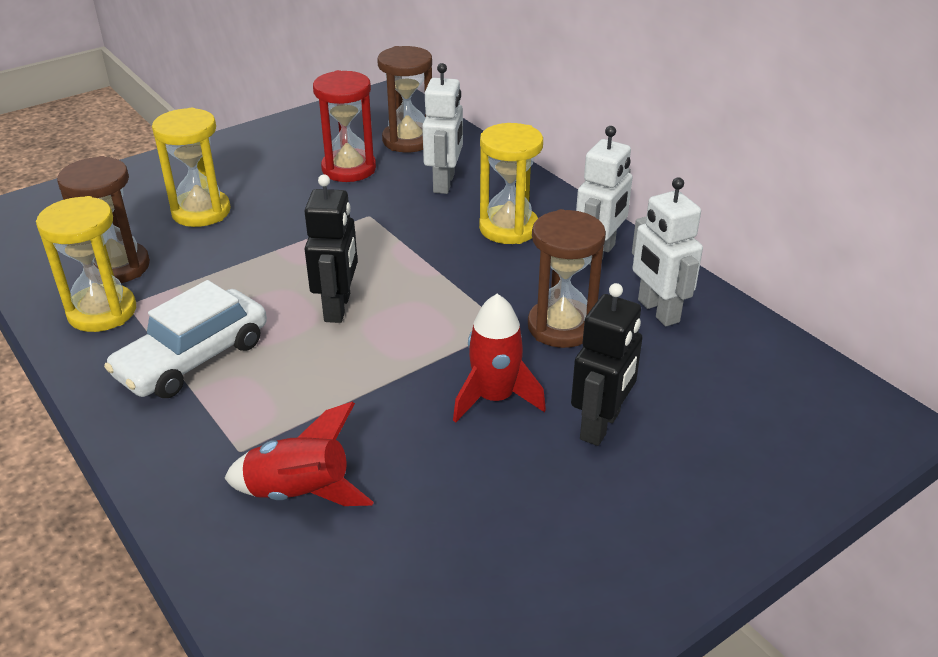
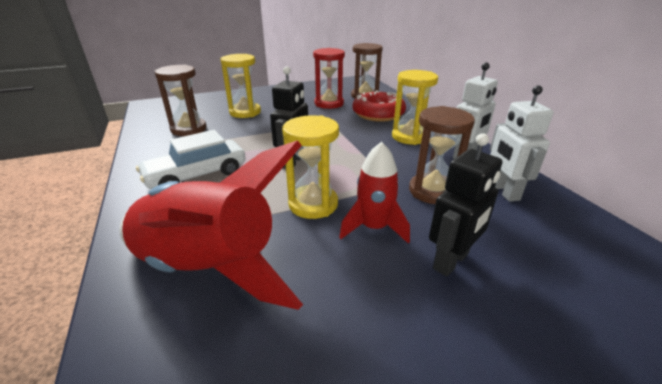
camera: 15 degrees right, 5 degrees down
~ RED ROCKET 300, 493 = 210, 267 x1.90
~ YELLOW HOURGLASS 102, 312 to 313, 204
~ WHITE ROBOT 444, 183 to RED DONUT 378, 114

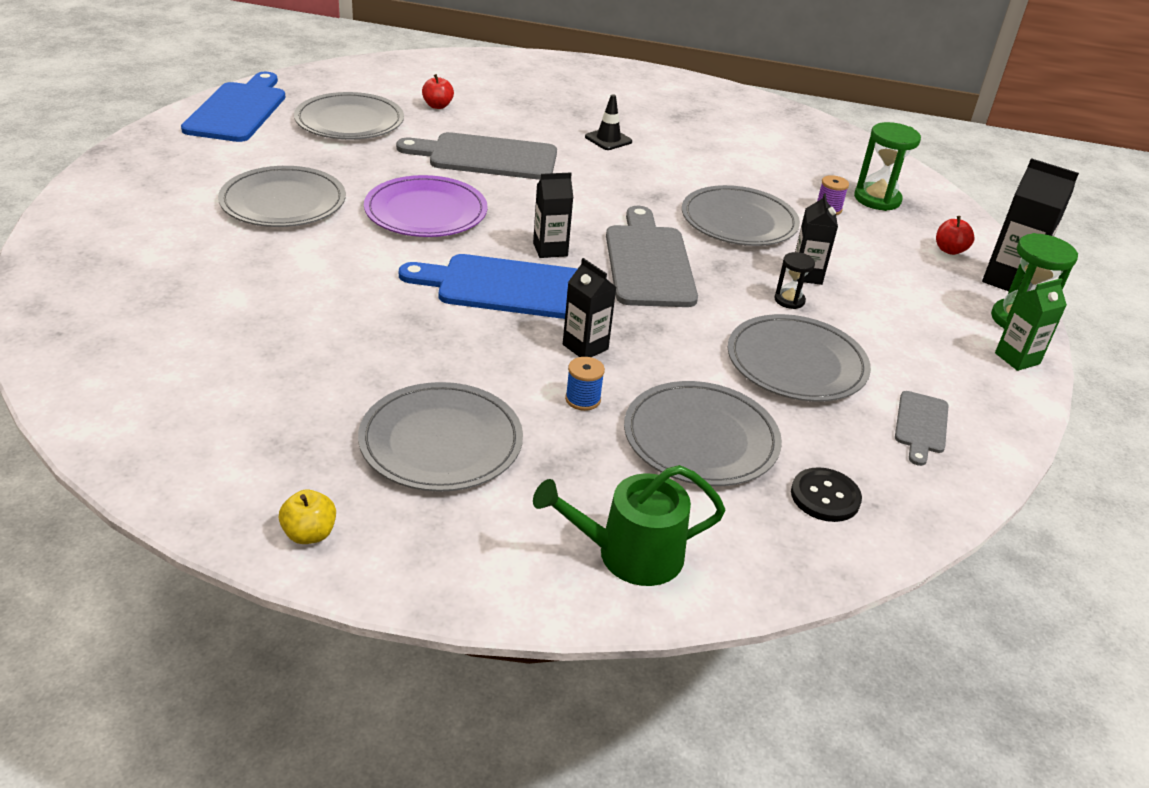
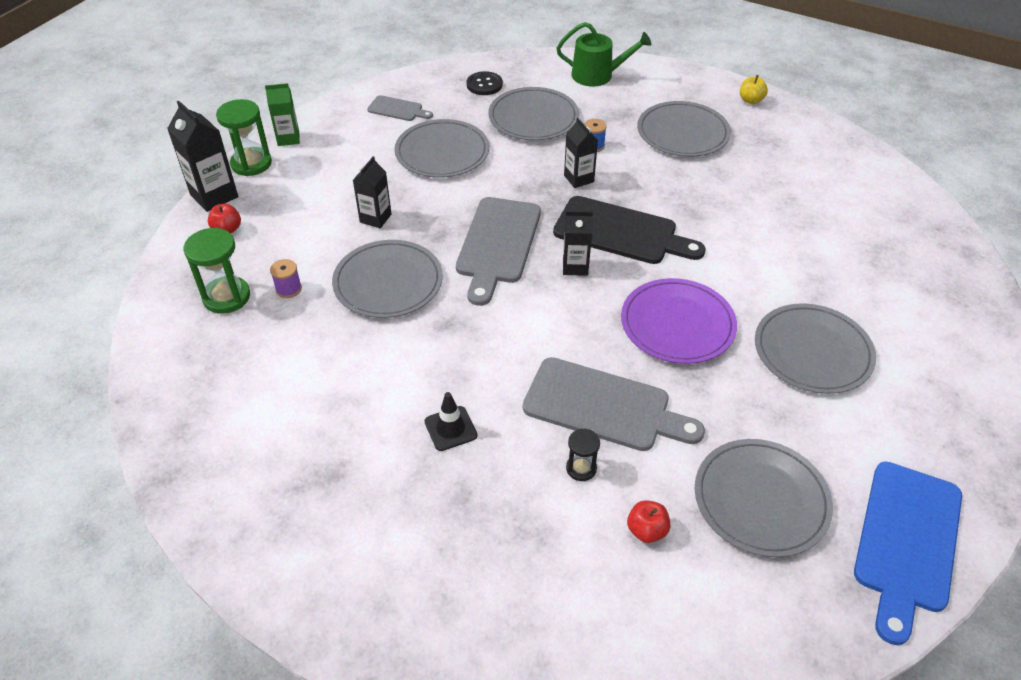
camera: 160 degrees left, 10 degrees up
~ GREY CUTTING BOARD 921, 425 = 397, 109 75 degrees clockwise
~ BLUE CUTTING BOARD 506, 287 to BLACK CUTTING BOARD 621, 232
~ BLACK HOURGLASS 789, 300 to 581, 468

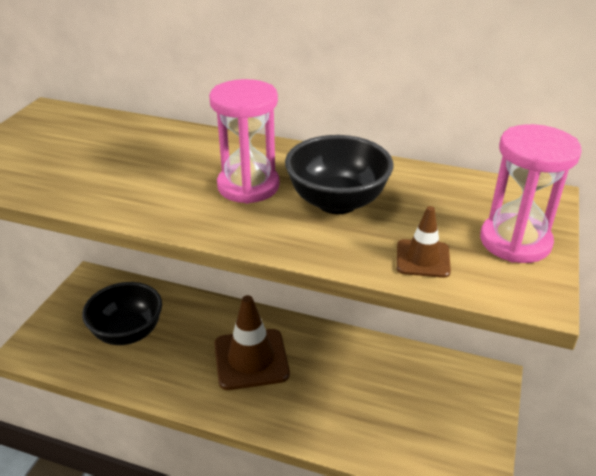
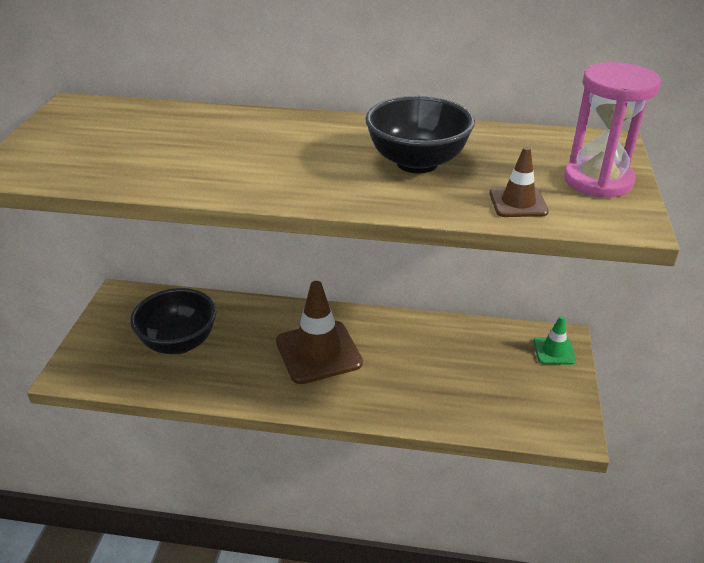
camera: 10 degrees left, 0 degrees up
+ GREEN TRAFFIC CONE 554, 351
- PINK HOURGLASS 248, 186

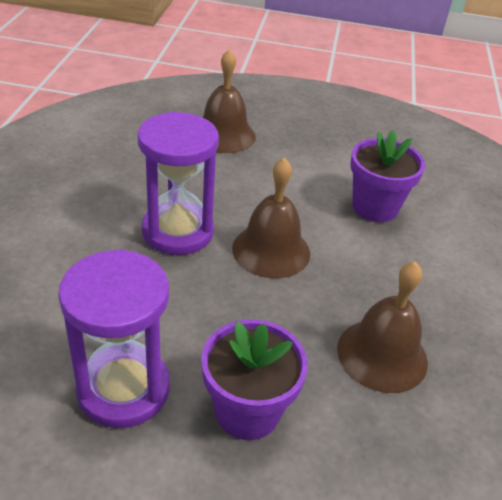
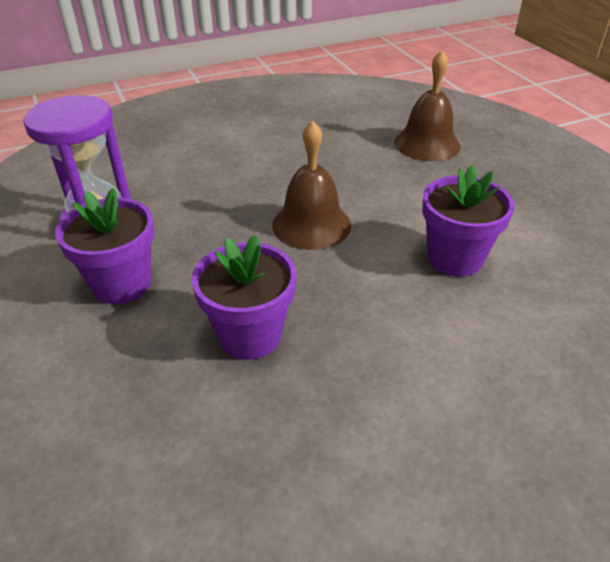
camera: 60 degrees right, 0 degrees up
~ BROWN BELL 382, 354 to PURPLE FLOWER POT 250, 335
- PURPLE HOURGLASS 177, 231

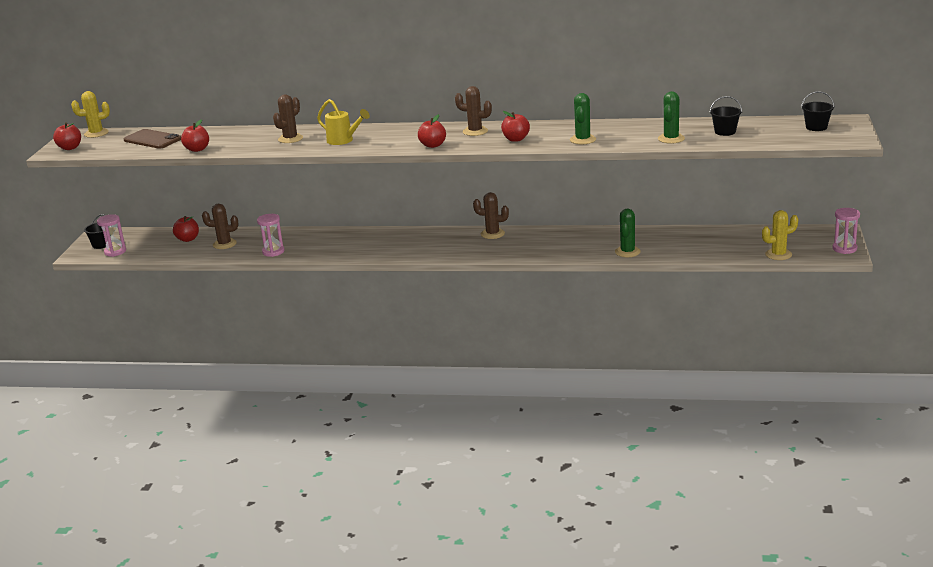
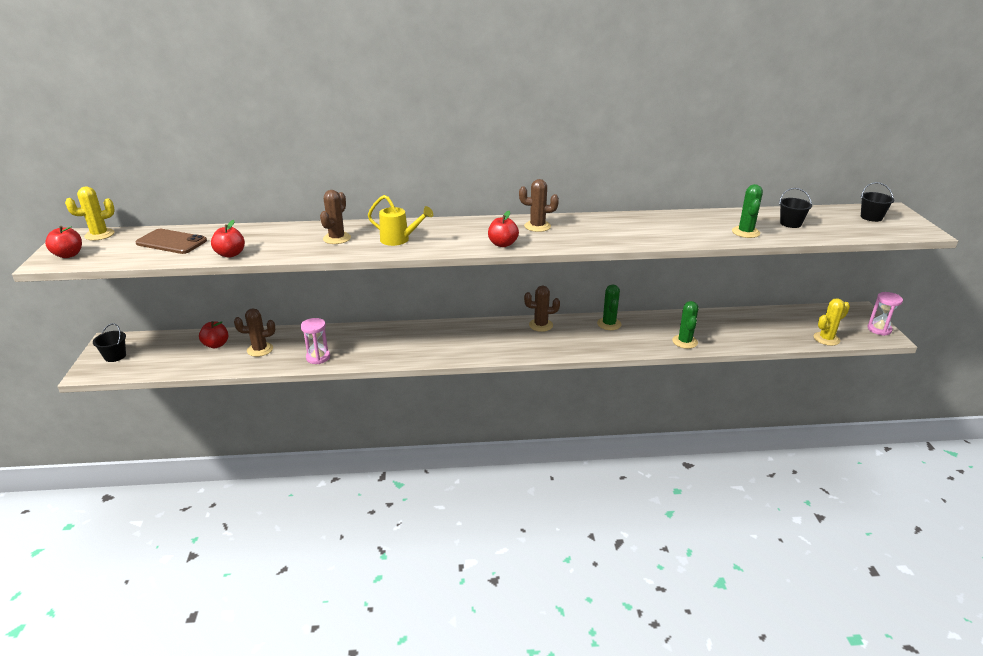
camera: 15 degrees left, 5 degrees up
~ GREEN CACTUS 583, 140 to 609, 324
- PINK HOURGLASS 115, 252
- RED APPLE 516, 139

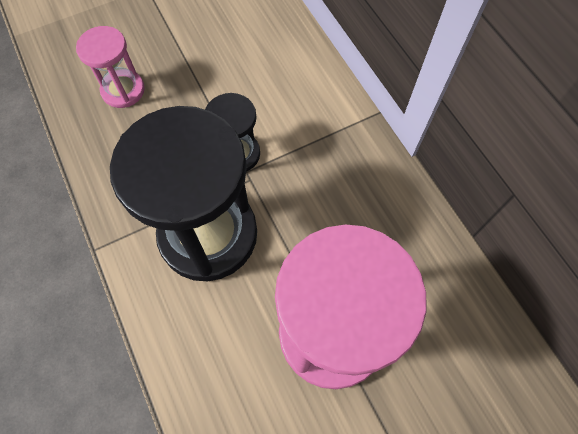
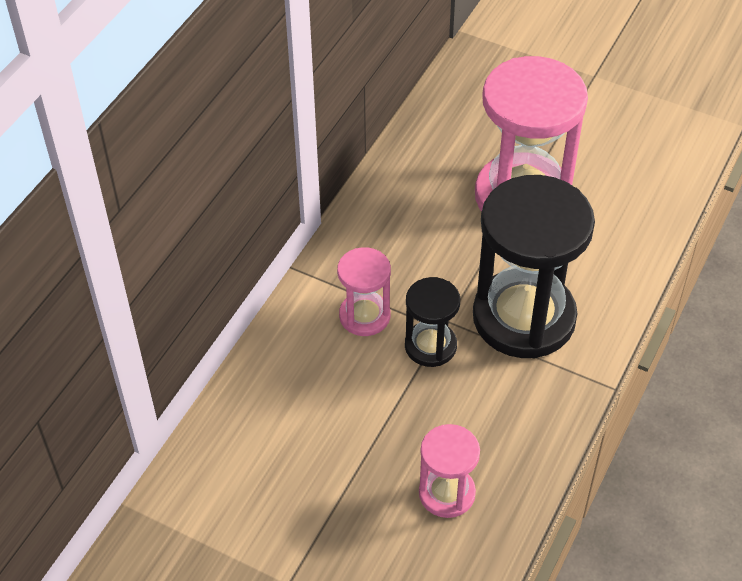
camera: 125 degrees left, 15 degrees down
+ PINK HOURGLASS 364, 316

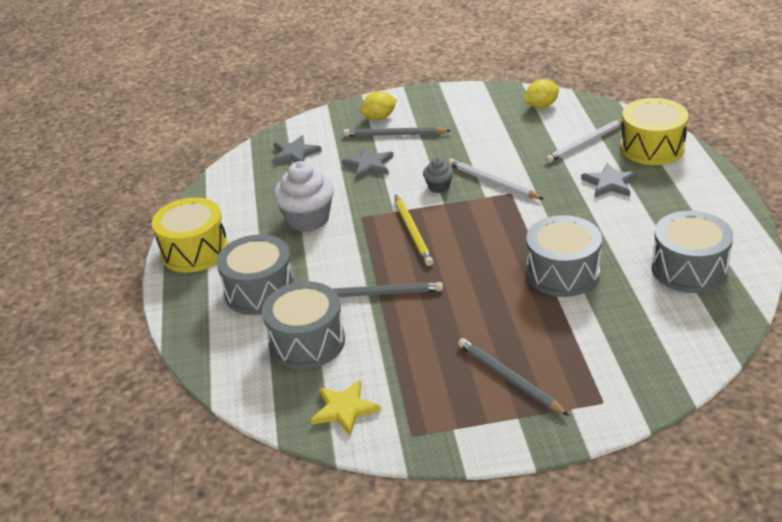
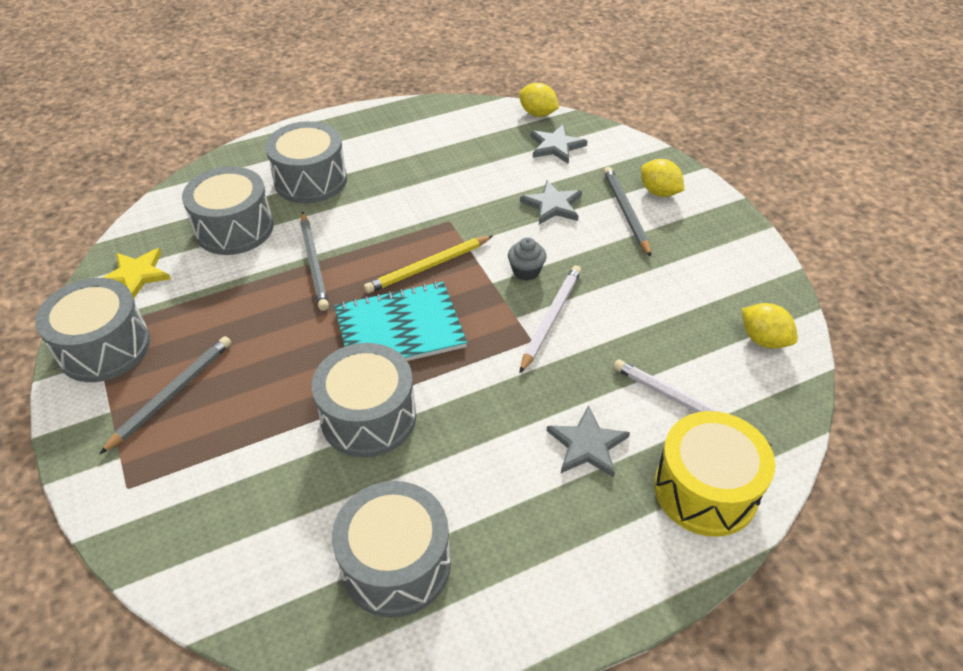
camera: 70 degrees right, 10 degrees up
+ GREY DRUM 104, 347
+ TURQUOISE NOTEBOOK 400, 329
+ YELLOW LEMON 537, 114
- YELLOW DRUM 194, 251
- WHITE CUPCAKE 308, 219

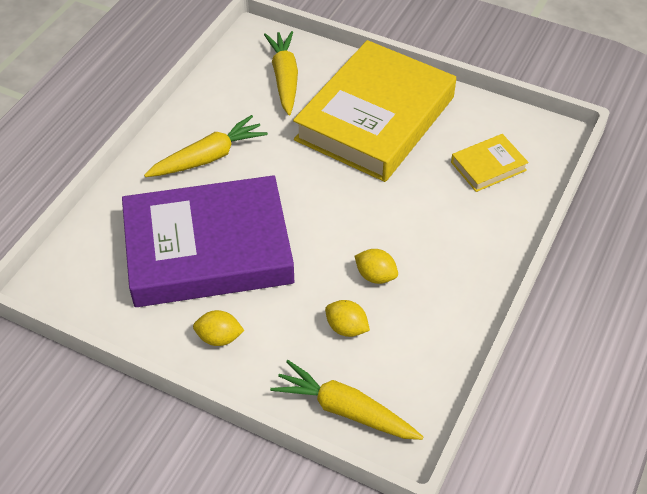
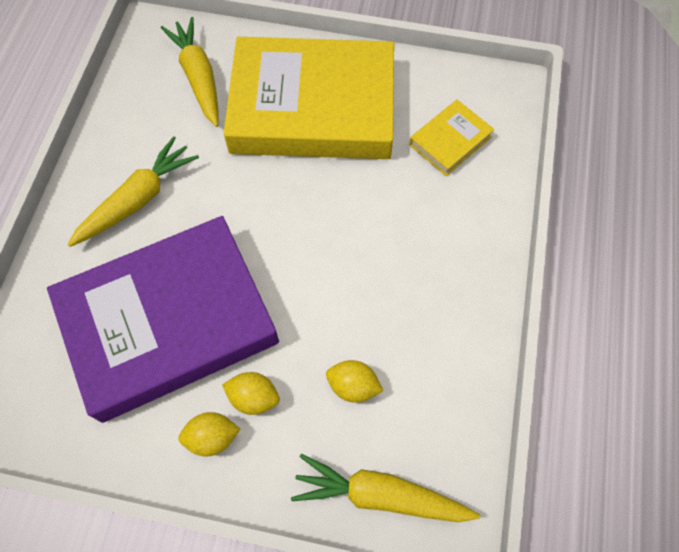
camera: 15 degrees left, 15 degrees up
~ YELLOW LEMON 375, 276 to 254, 397
~ YELLOW BOOK 375, 118 = 312, 107 75 degrees clockwise

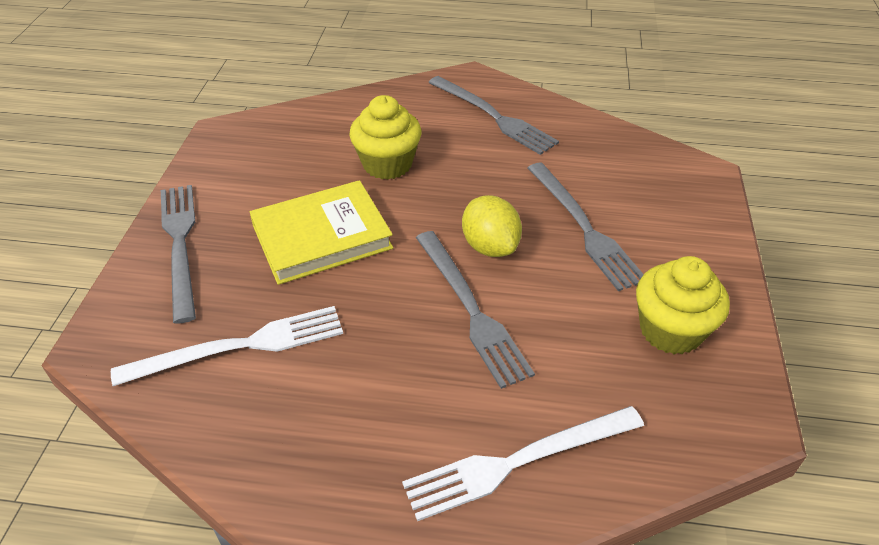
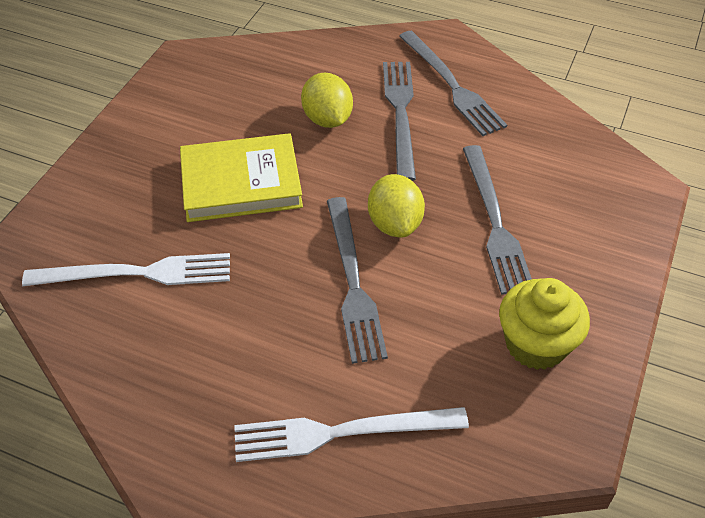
camera: 15 degrees right, 5 degrees up
~ YELLOW CUPCAKE 387, 164 to YELLOW LEMON 327, 119
~ GREY FORK 180, 244 to 400, 114

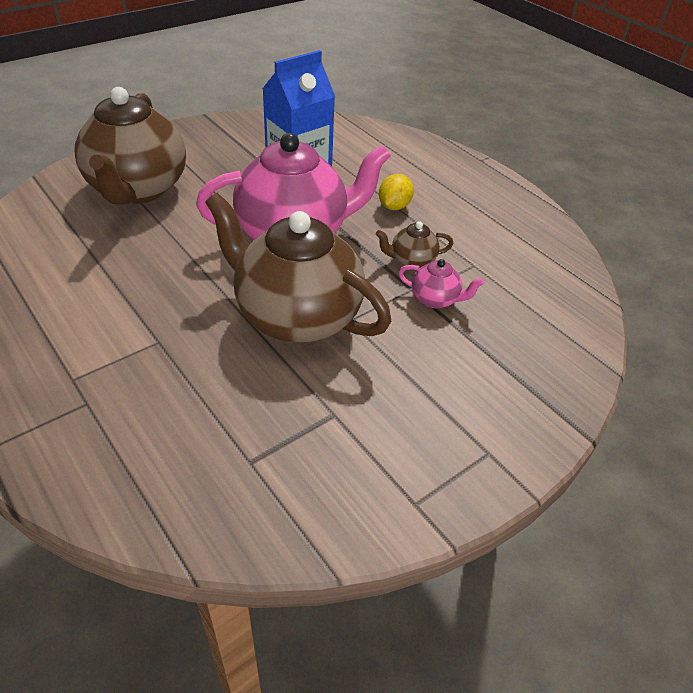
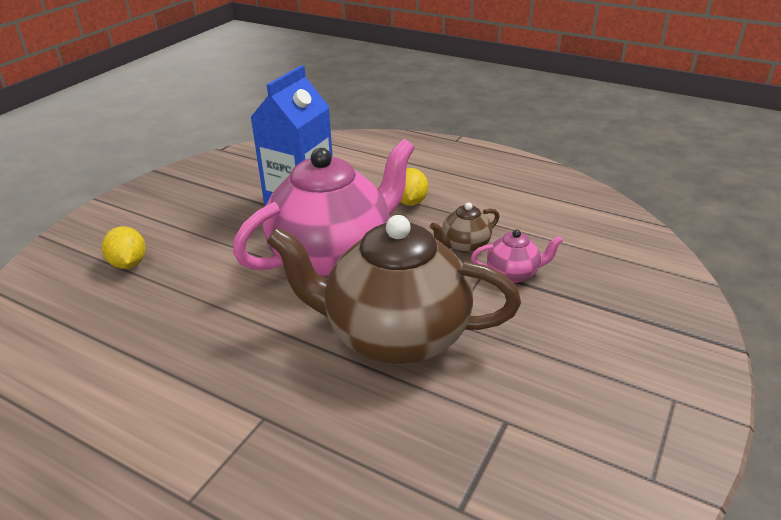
camera: 20 degrees left, 10 degrees down
~ BROWN TEAPOT 138, 189 to YELLOW LEMON 129, 264

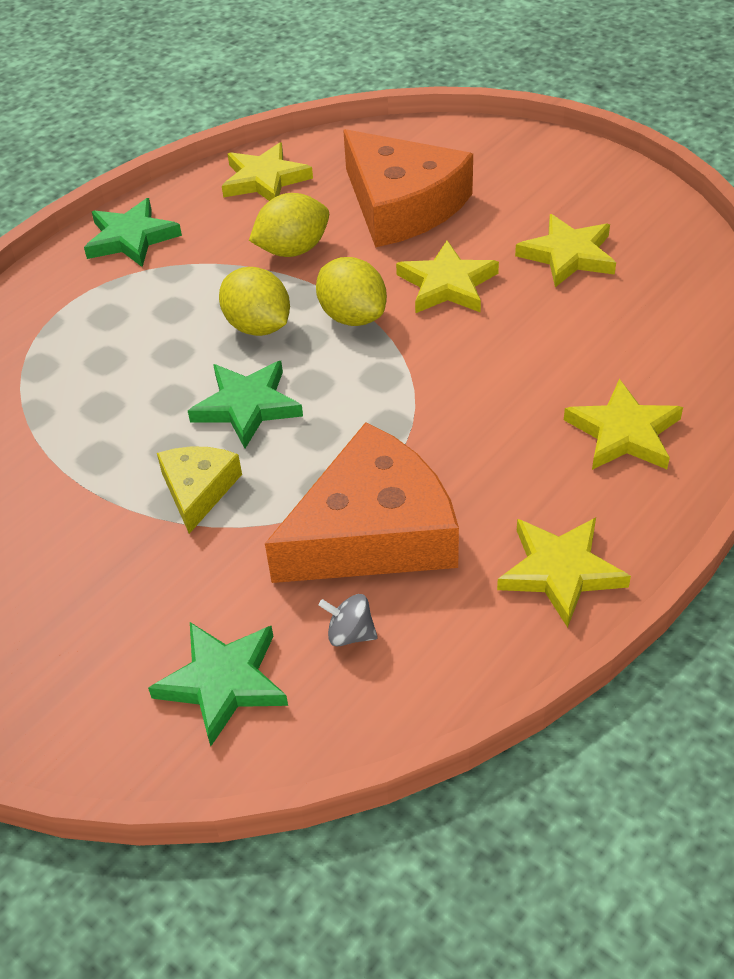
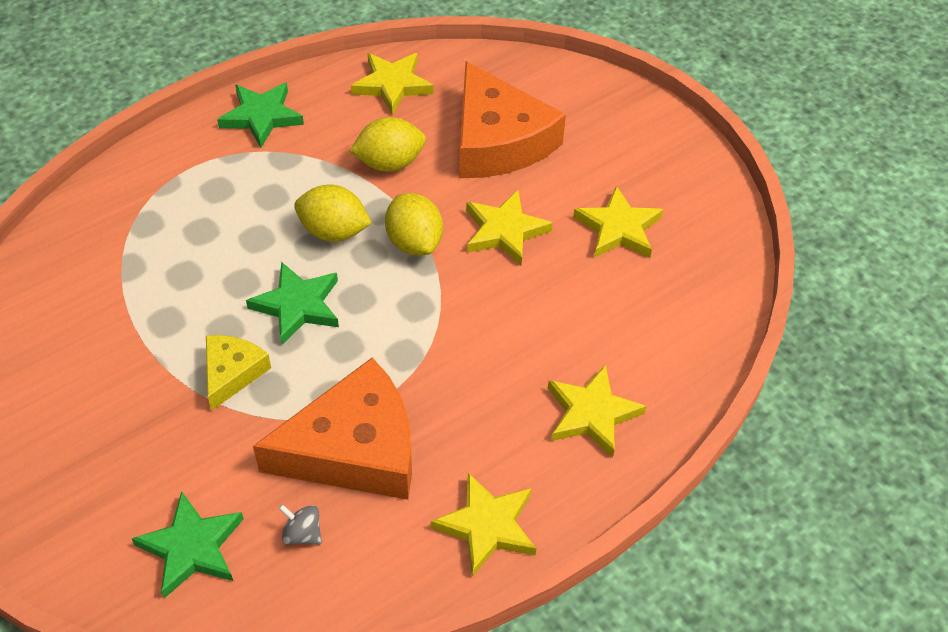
camera: 10 degrees right, 5 degrees up
~ YELLOW LEMON 258, 326 = 334, 231 45 degrees counterclockwise

